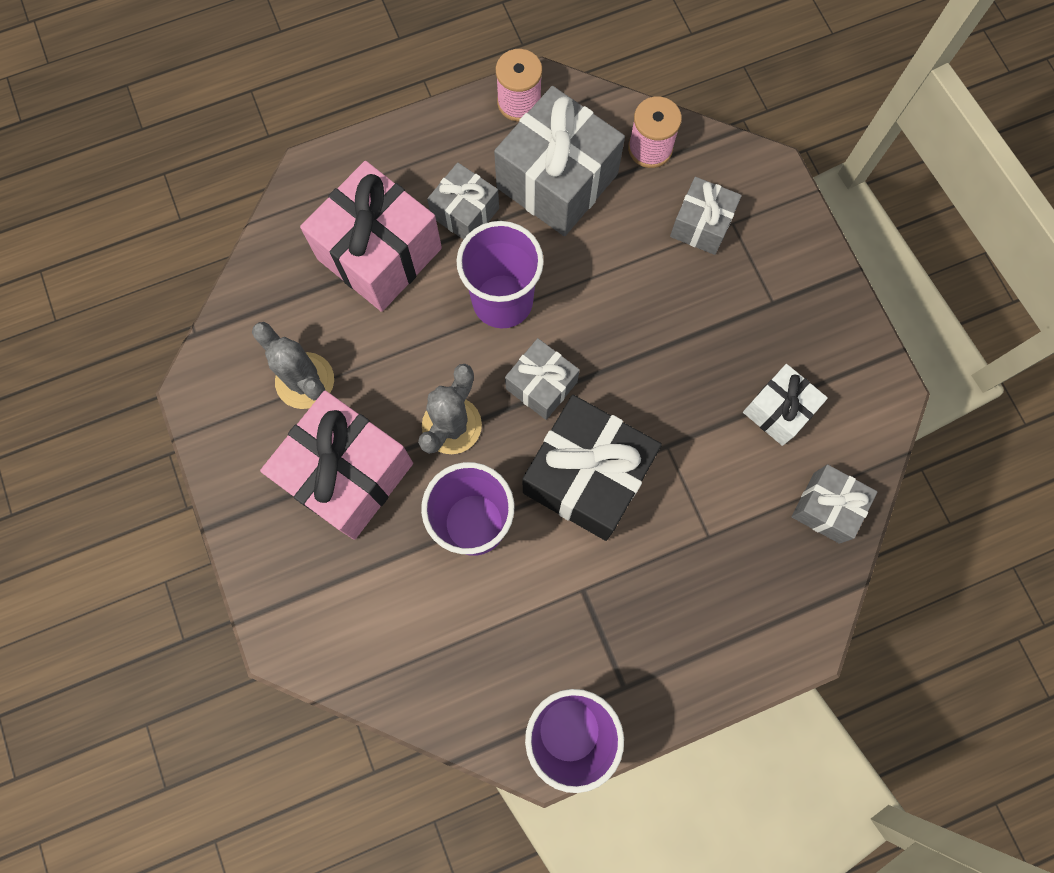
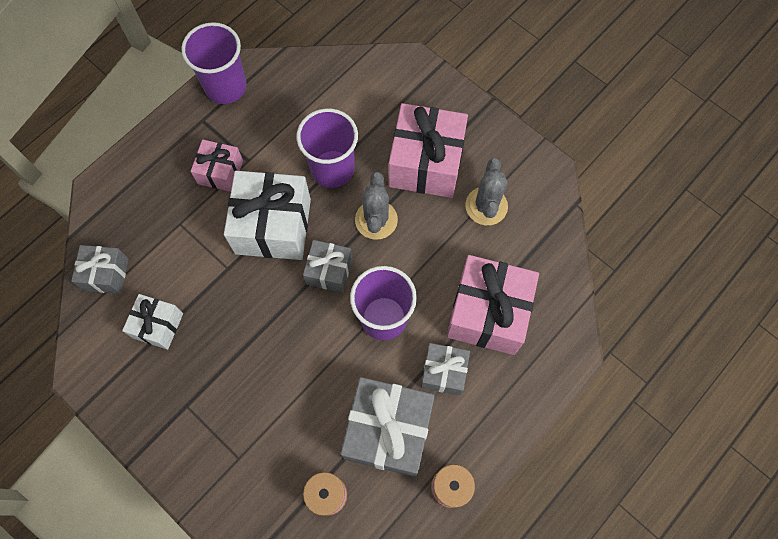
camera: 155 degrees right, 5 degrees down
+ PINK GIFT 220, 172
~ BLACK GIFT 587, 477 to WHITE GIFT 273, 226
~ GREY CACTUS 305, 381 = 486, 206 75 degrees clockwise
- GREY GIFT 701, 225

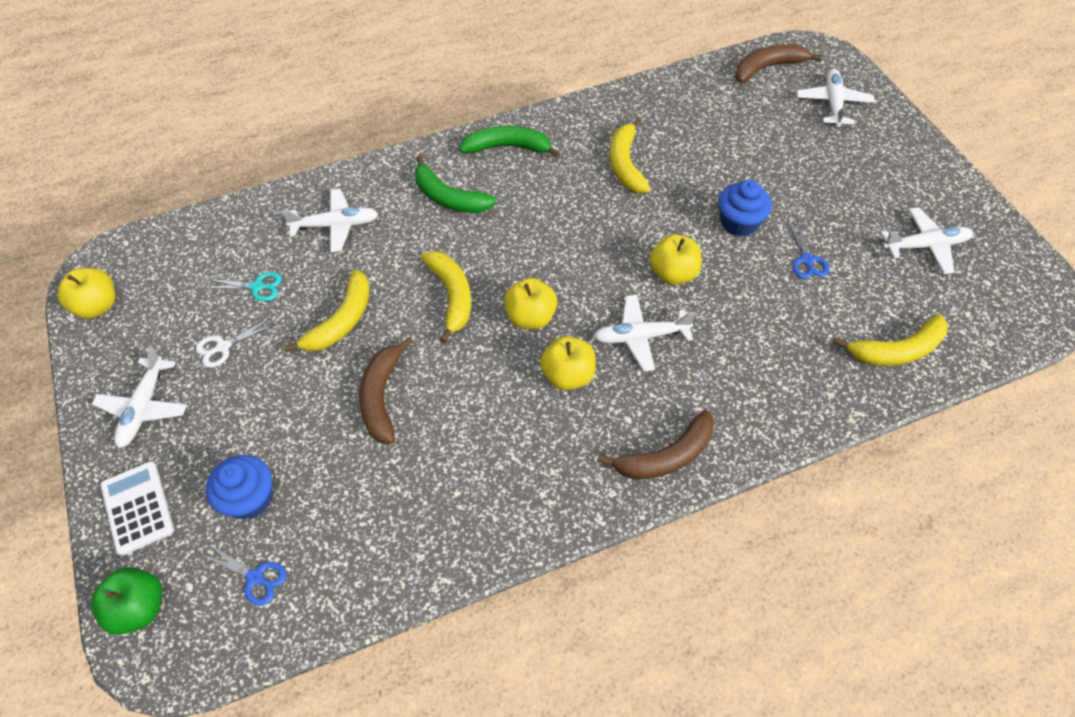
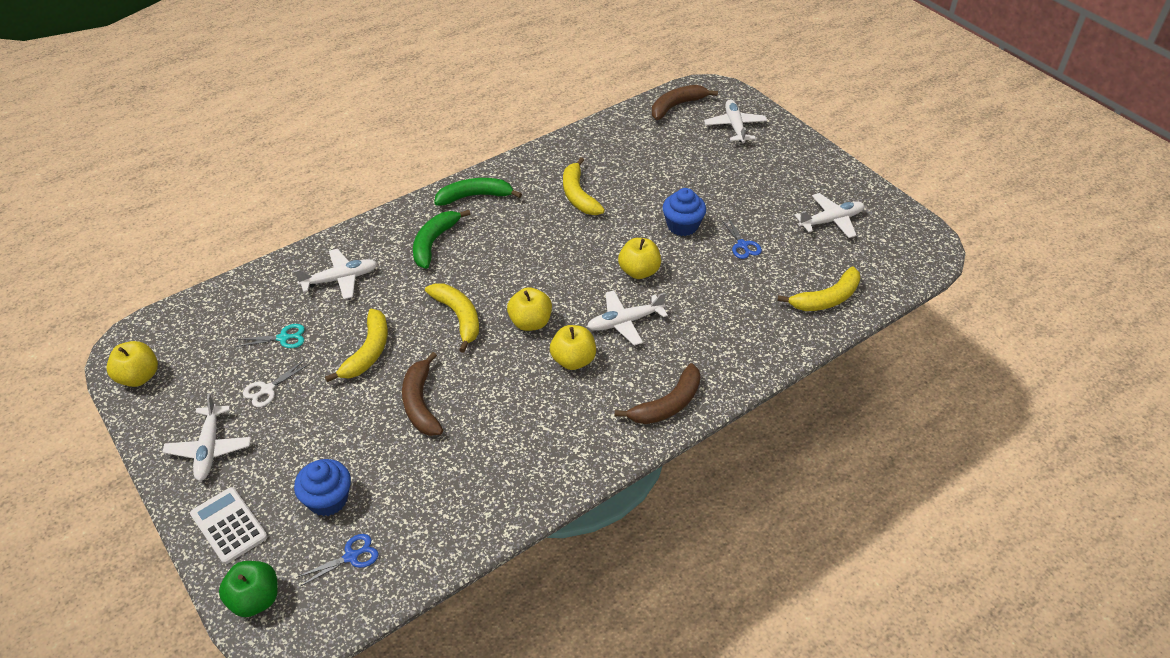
camera: 15 degrees left, 10 degrees down
~ BLUE SCISSORS 255, 578 = 351, 556 45 degrees counterclockwise
~ GREEN BANANA 448, 197 = 434, 242 90 degrees clockwise

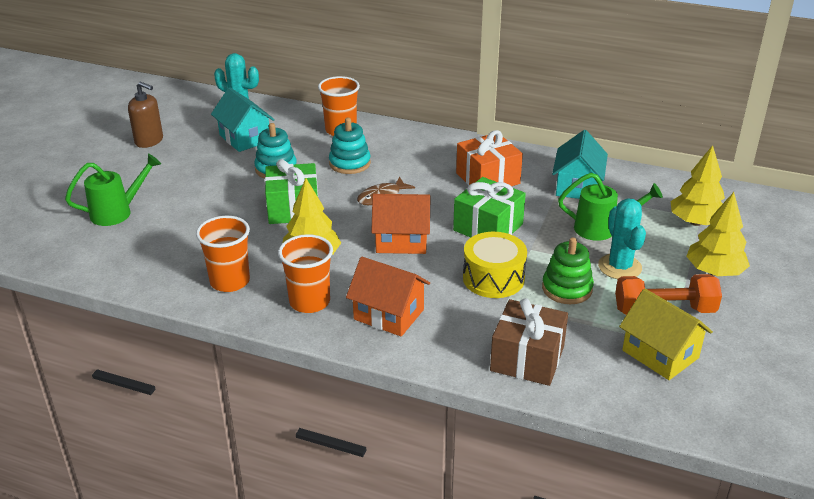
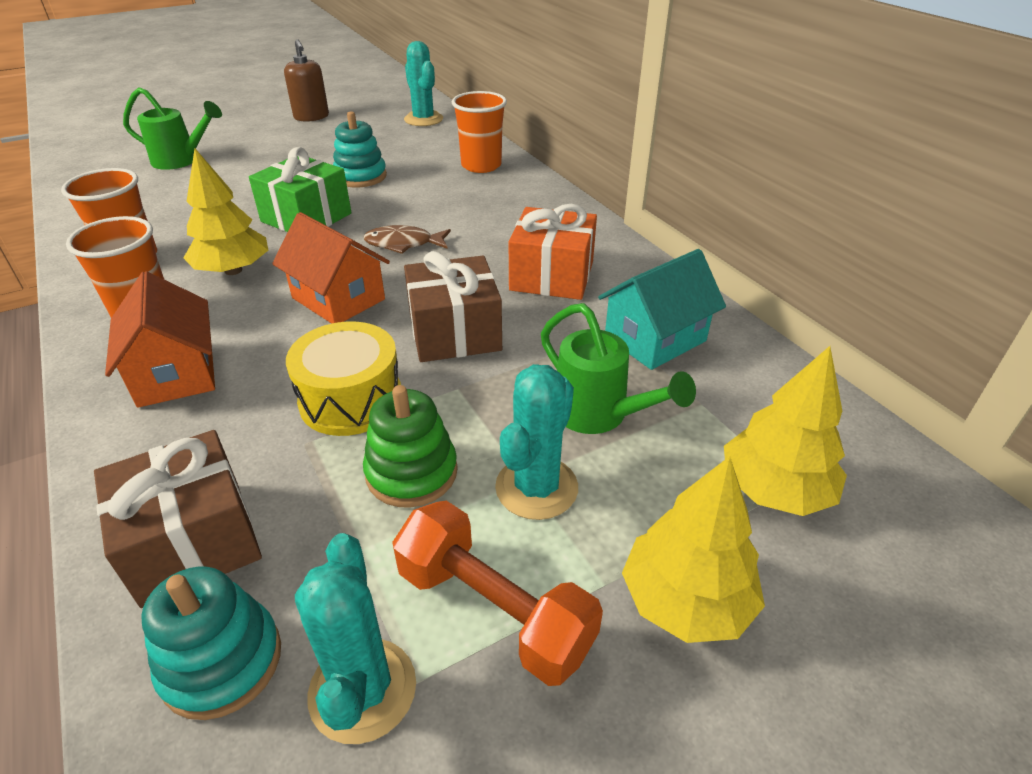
camera: 40 degrees right, 5 degrees up
~ TURQUOISE STACKING TOY 349, 163 to 221, 661
~ YELLOW HOUSE 660, 354 to TURQUOISE CACTUS 362, 690
~ GREEN GIFT 488, 227 to BROWN GIFT 454, 332
- TURQUOISE HOUSE 245, 138

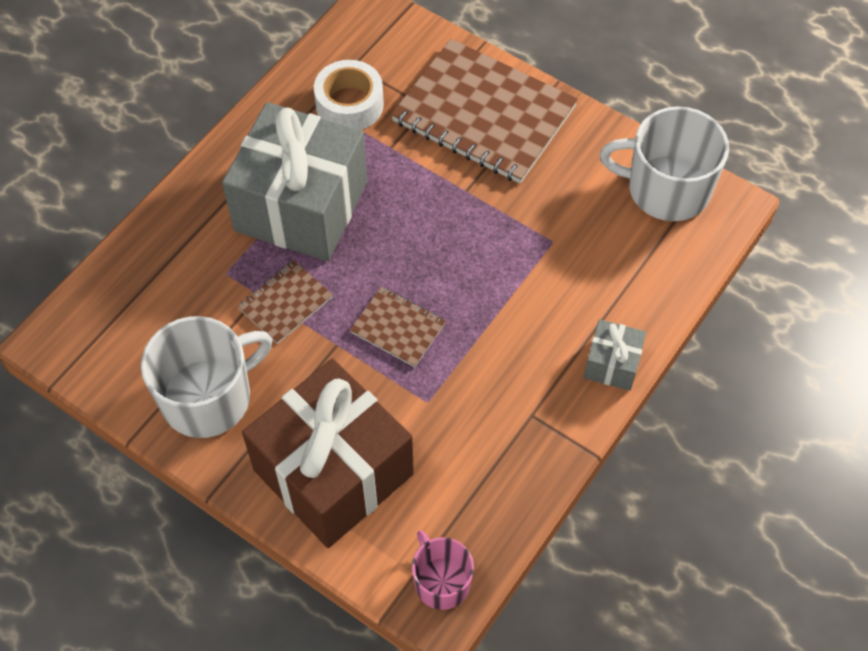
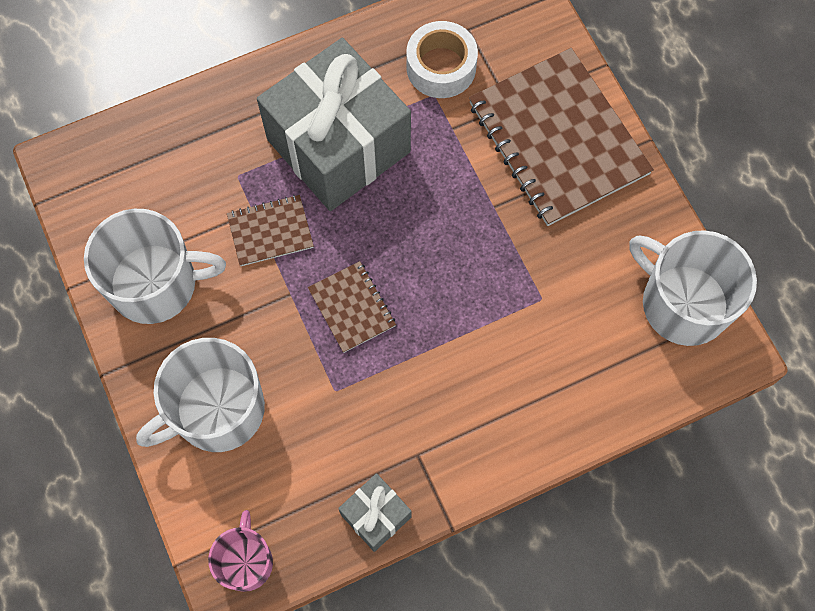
camera: 30 degrees right, 10 degrees up
~ BROWN GIFT 333, 472 to WHITE MUG 217, 410
~ GREY GIFT 612, 364 to 376, 515

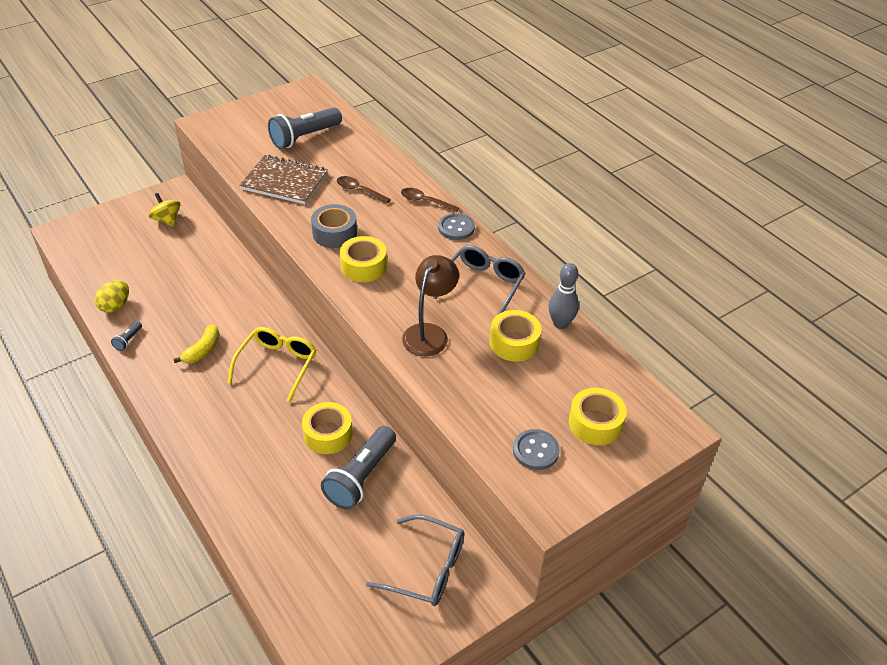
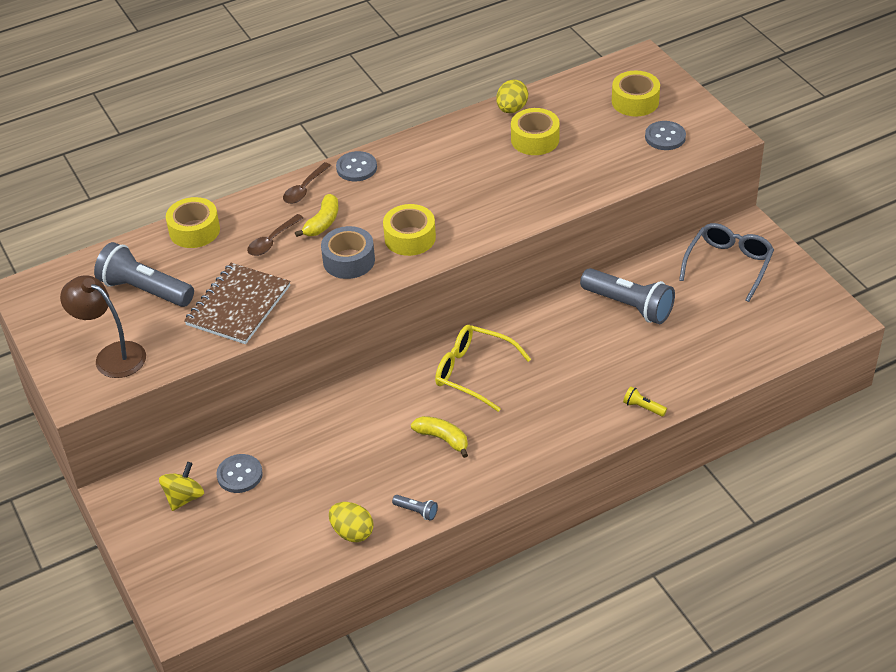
camera: 80 degrees left, 0 degrees up
~ BROWN LAMP 429, 333 to 112, 355
~ GREY FLASHLIGHT 304, 137 = 145, 290 150 degrees clockwise
~ YELLOW SPINNING TOP 167, 220 = 184, 497 150 degrees clockwise
~ YELLOW TAPE 328, 434 to 194, 230
+ GREY BUTTON 239, 475
+ YELLOW BANANA 322, 222
~ GREY BOWLING PIN 560, 323 to YELLOW EGG 512, 109
+ YELLOW FLASHLIGHT 643, 407
- GREY GLASSES 482, 286

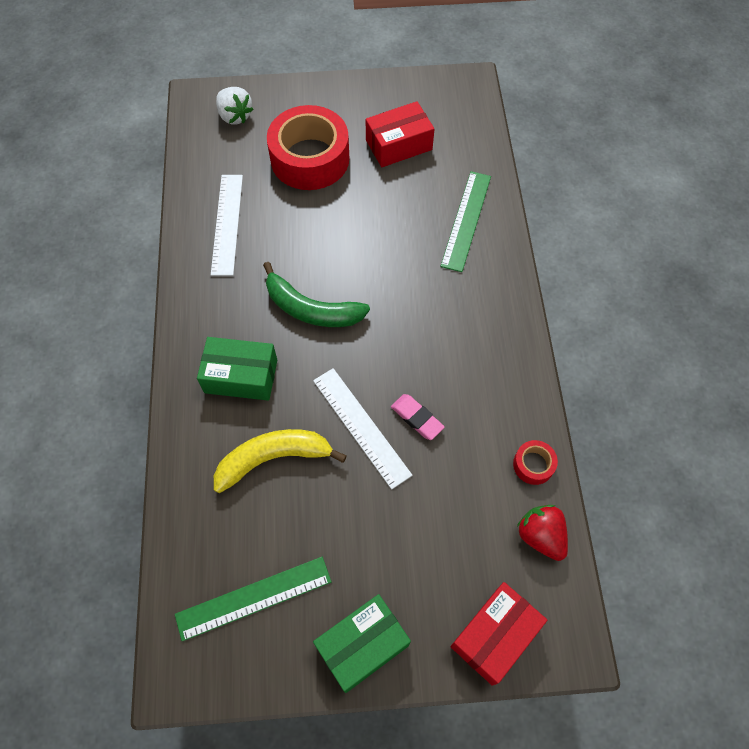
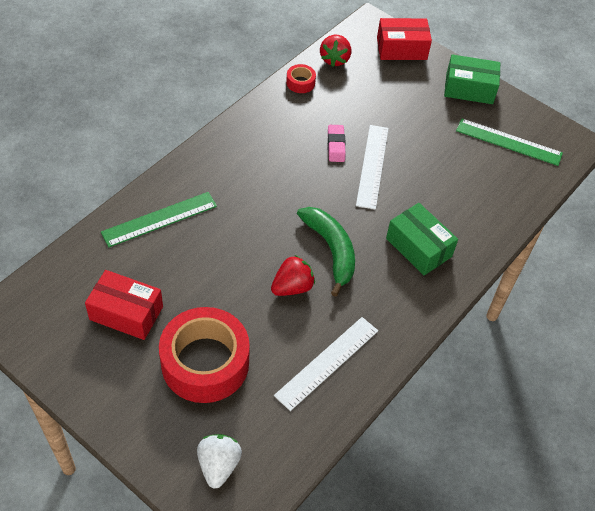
camera: 140 degrees left, 10 degrees down
+ RED STRAWBERRY 292, 287
- YELLOW BANANA 274, 458

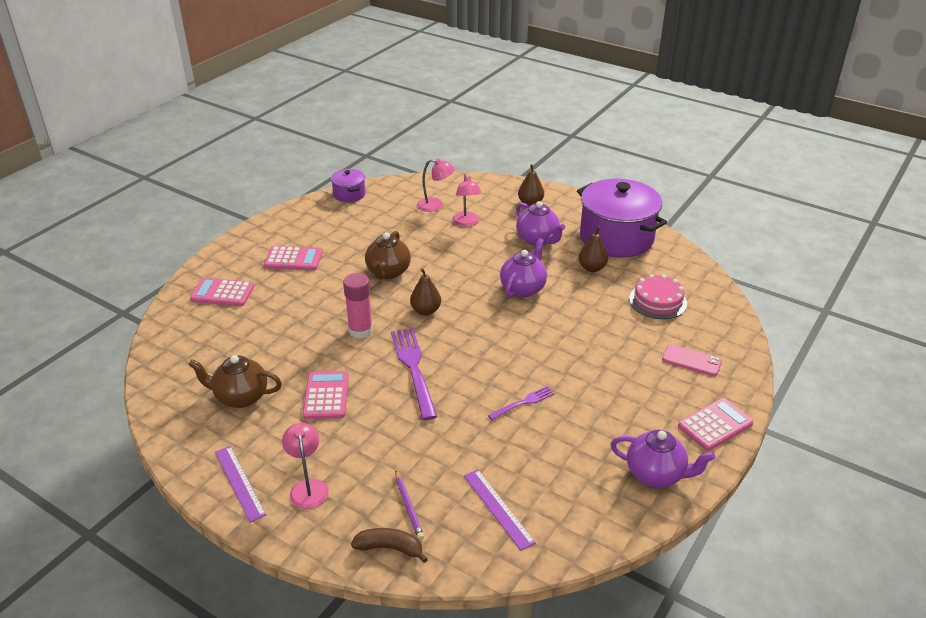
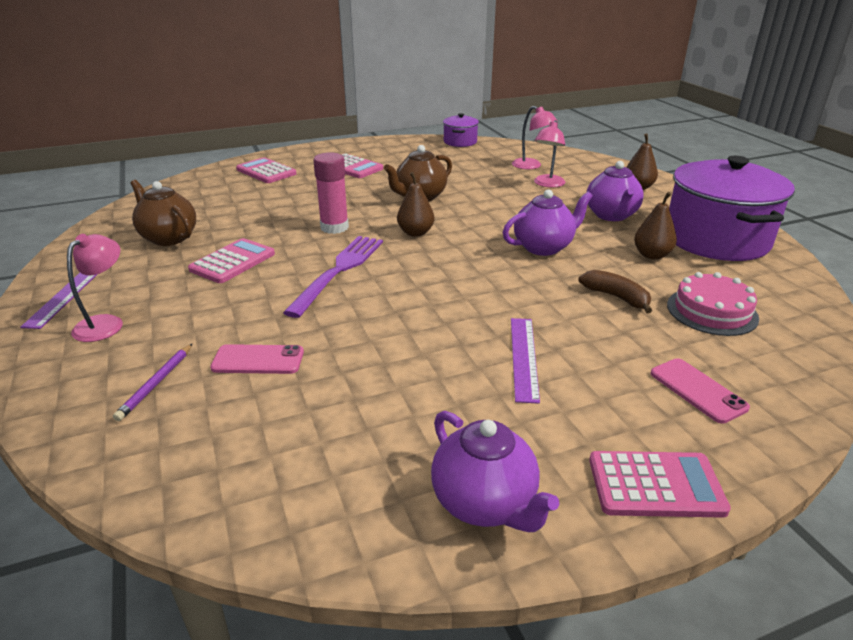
camera: 35 degrees right, 5 degrees down
+ PINK PHONE 258, 360
~ PURPLE RULER 498, 508 to 523, 357
~ BROWN BANANA 390, 548 to 616, 297
- PURPLE FORK 523, 402

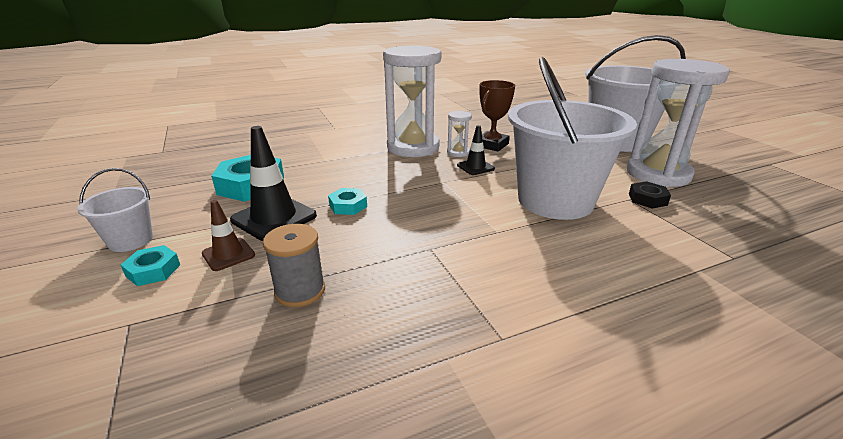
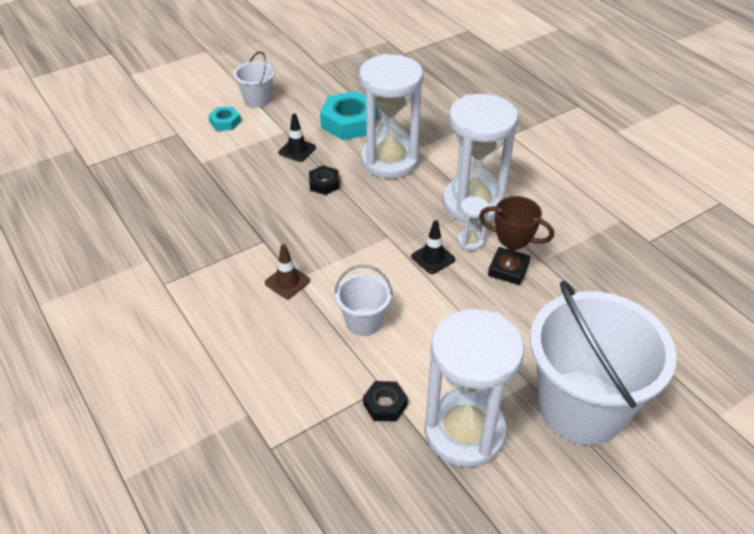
camera: 80 degrees right, 15 degrees up
~ BROWN TRAFFIC CONE 228, 254 to 287, 282
~ BLACK TRAFFIC CONE 274, 218 = 297, 150 x0.57
~ TURQUOISE NUT 348, 206 to BLACK NUT 324, 184
~ WHITE BUCKET 555, 201 = 363, 322 x0.46
+ WHITE HOURGLASS 389, 160
- GREY SPOOL 300, 291

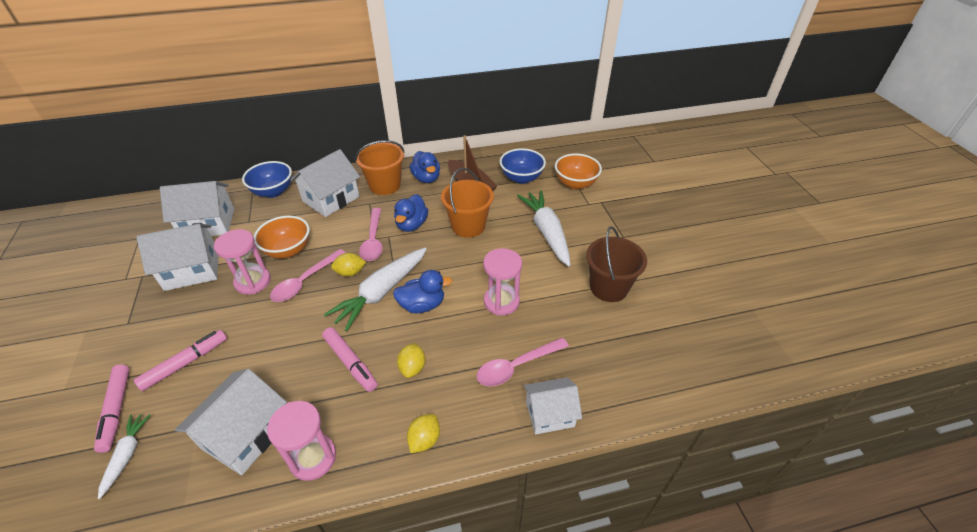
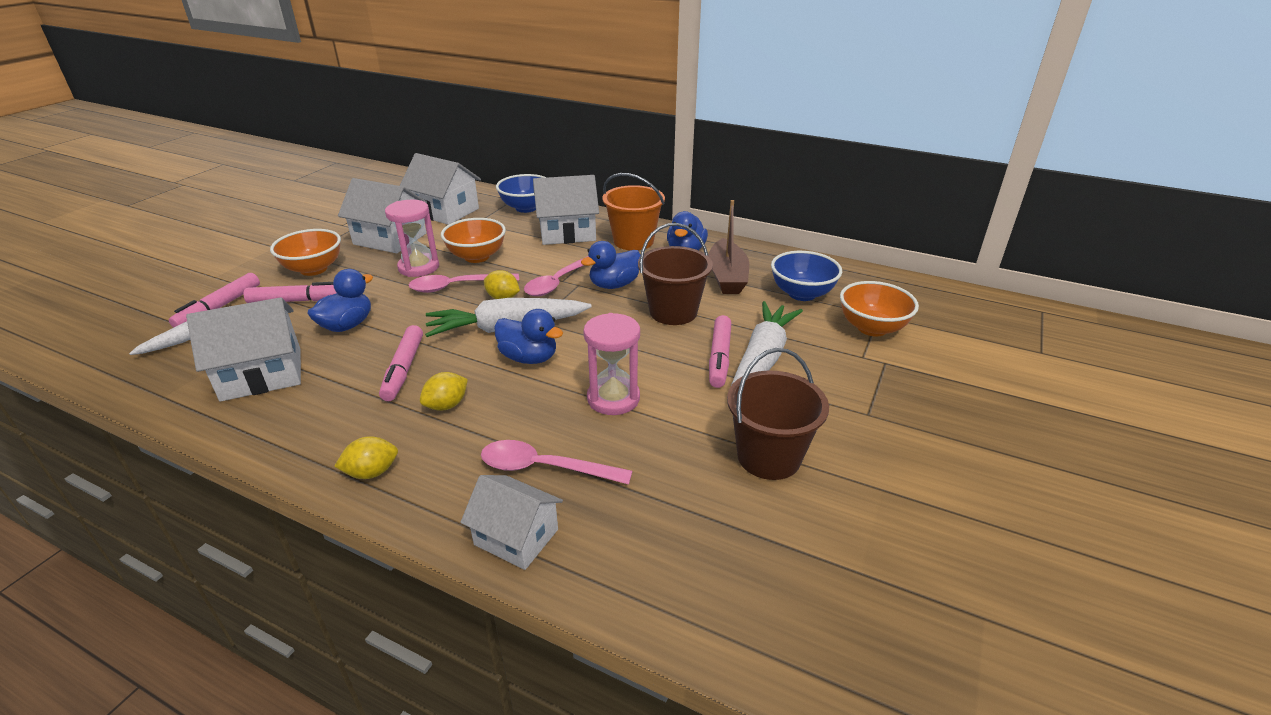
camera: 40 degrees right, 10 degrees down
+ ORANGE BOWL 313, 269
+ BLUE DUCK 347, 325
~ ORANGE BUCKET 468, 226 to BROWN BUCKET 673, 312
+ PINK MARKER 719, 357
- PINK HOURGLASS 313, 458

